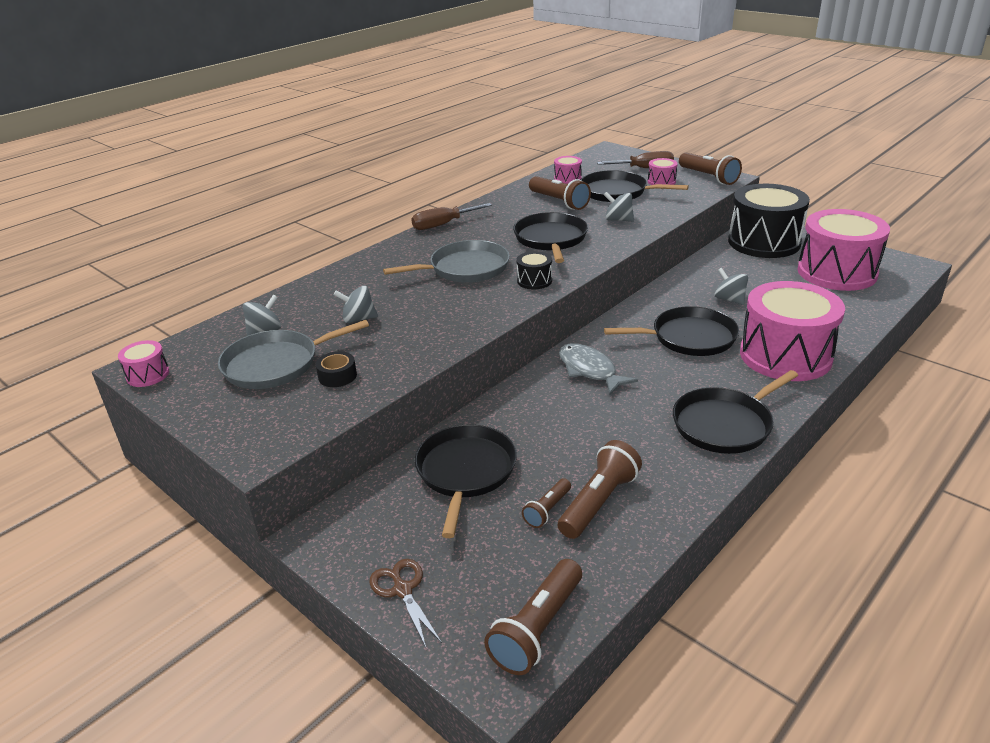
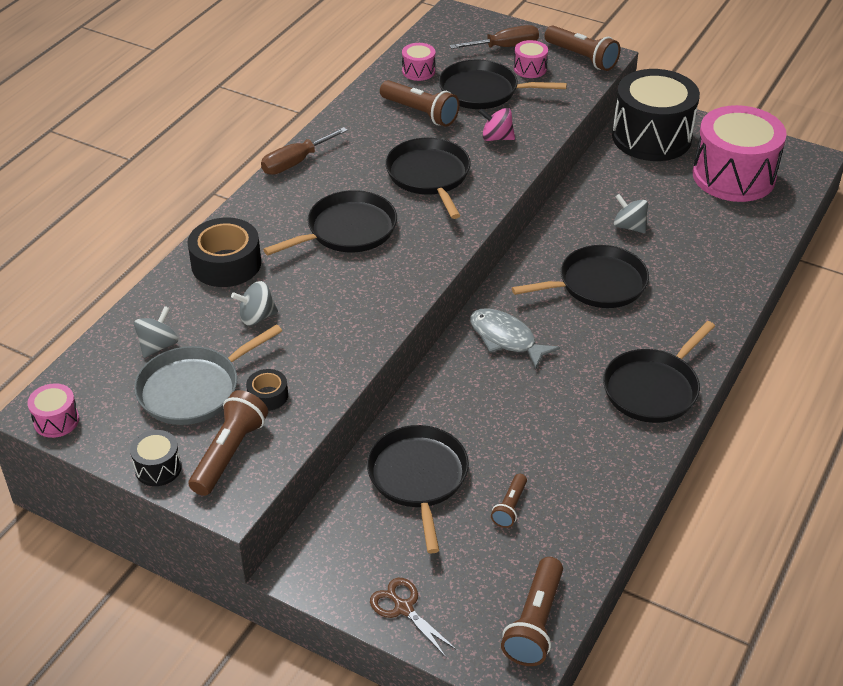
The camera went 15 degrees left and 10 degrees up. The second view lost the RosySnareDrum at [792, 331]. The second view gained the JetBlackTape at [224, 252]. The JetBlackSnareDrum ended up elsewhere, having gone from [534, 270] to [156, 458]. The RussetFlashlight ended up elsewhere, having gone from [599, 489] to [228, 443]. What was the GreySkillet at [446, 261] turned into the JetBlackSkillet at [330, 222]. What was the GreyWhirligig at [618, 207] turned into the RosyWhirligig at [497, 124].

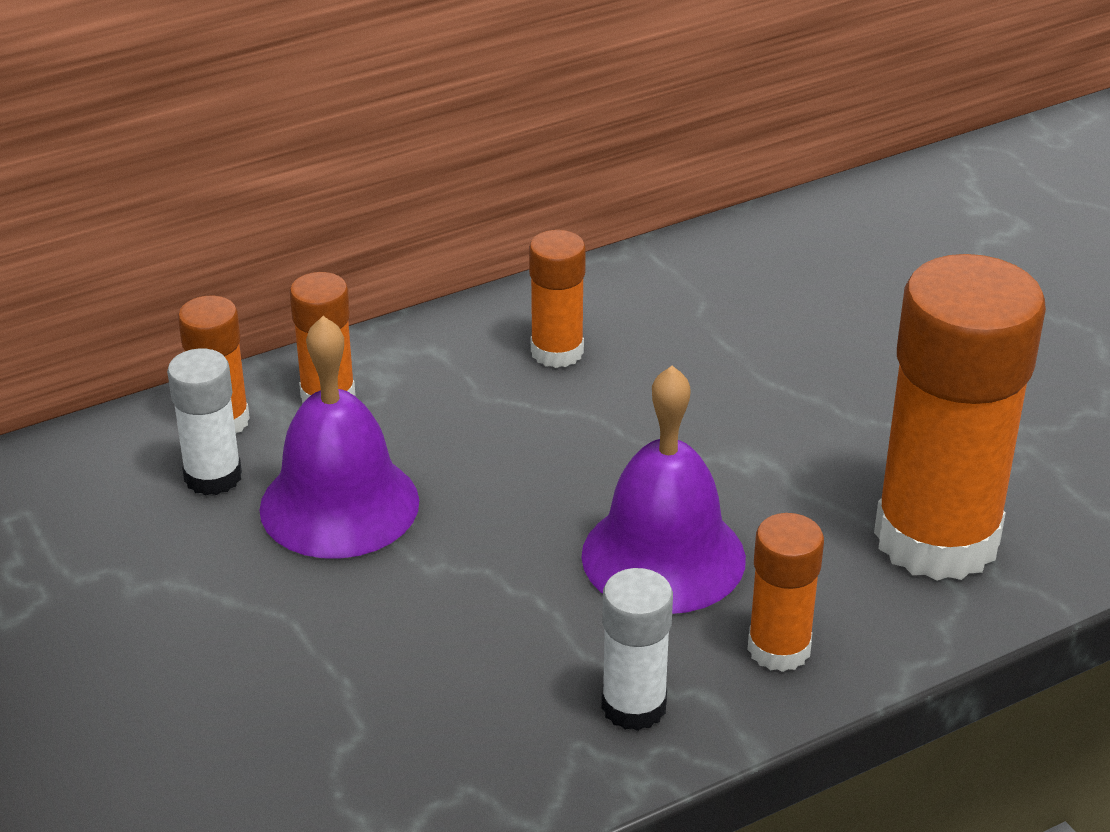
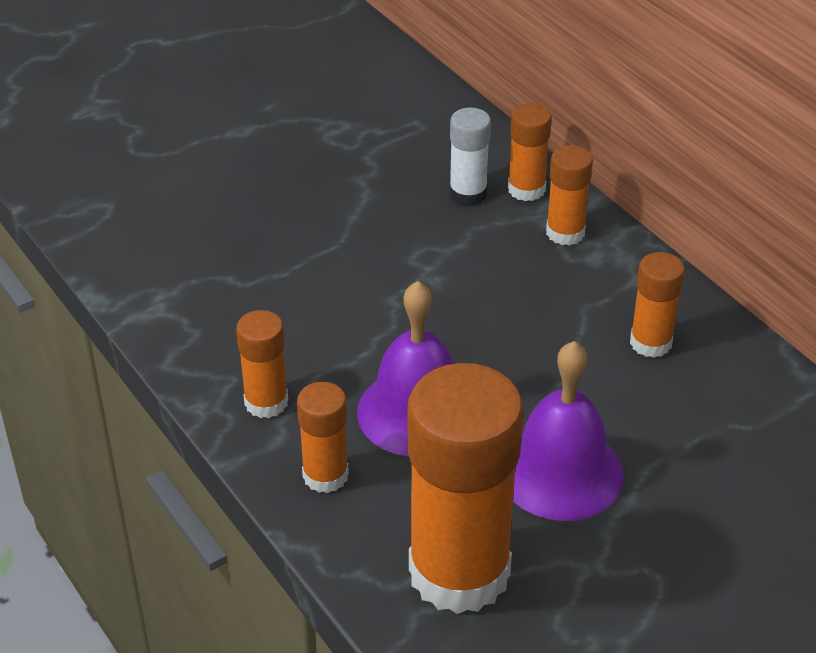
The camera went 85 degrees right and 5 degrees up. The PurpleHandBell ended up elsewhere, having gone from [339, 437] to [568, 431]. What was the WhiteGlueStick at [637, 649] turned into the BrightOrangeGlueStick at [262, 364].

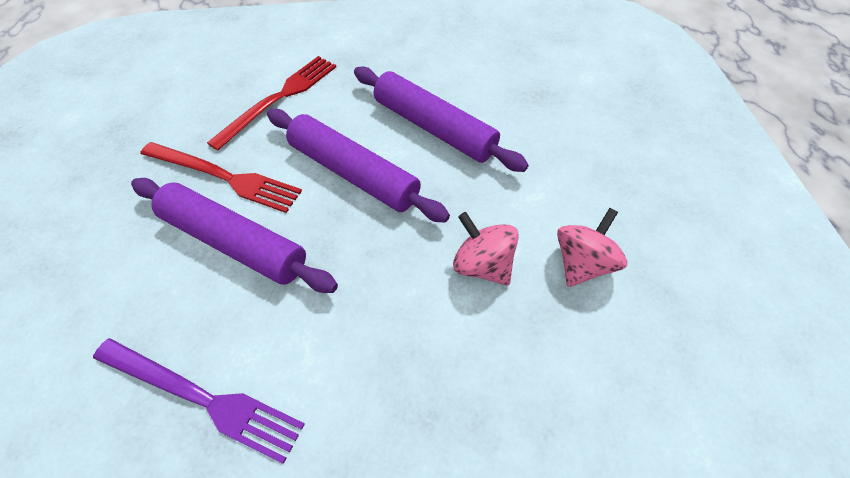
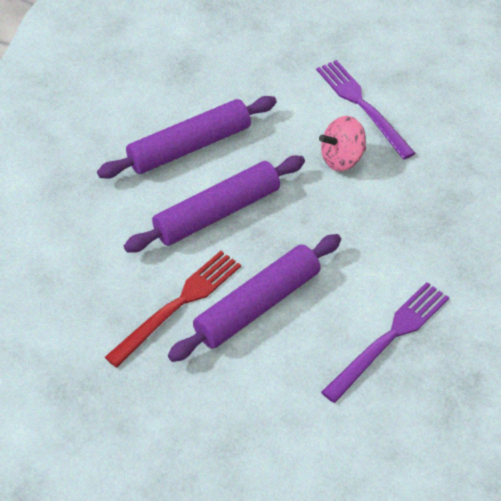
The camera went 70 degrees left and 5 degrees down. The second view lost the ScarletFork at [271, 103]. Where the RosyWhirligig stood at [592, 247], the PurpleFork came to stand at [366, 110].

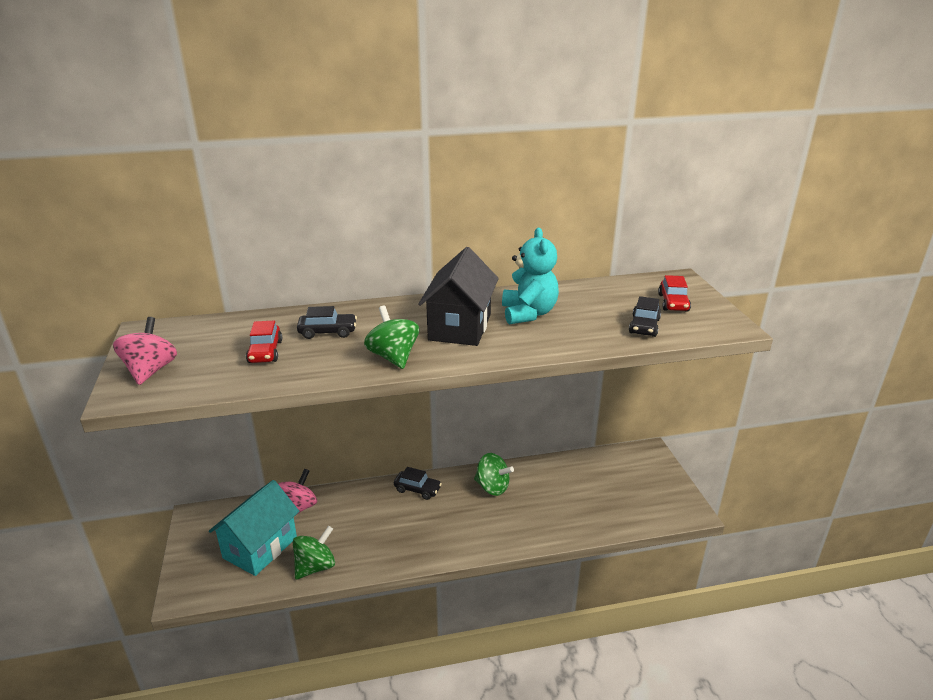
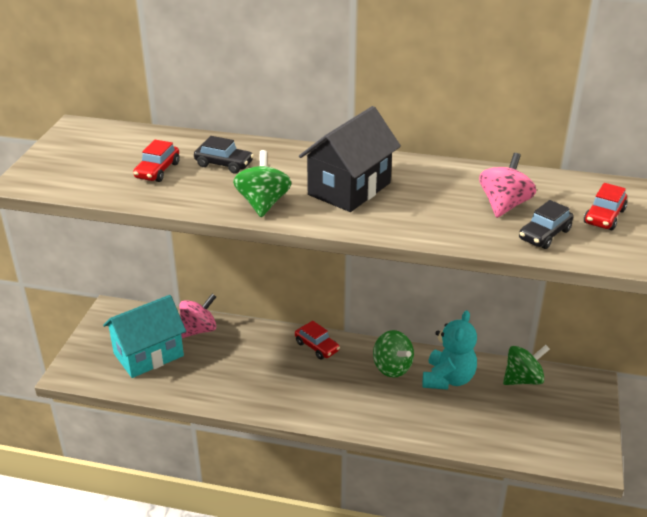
The camera went 25 degrees right and 5 degrees up. The RosyWhirligig ended up elsewhere, having gone from [145, 351] to [507, 185]. The LeafGreenWhirligig ended up elsewhere, having gone from [314, 552] to [526, 365]. The TealTeddy ended up elsewhere, having gone from [530, 276] to [450, 350]. What was the JetBlackToyCar at [418, 483] turned into the ScarletToyCar at [317, 340].

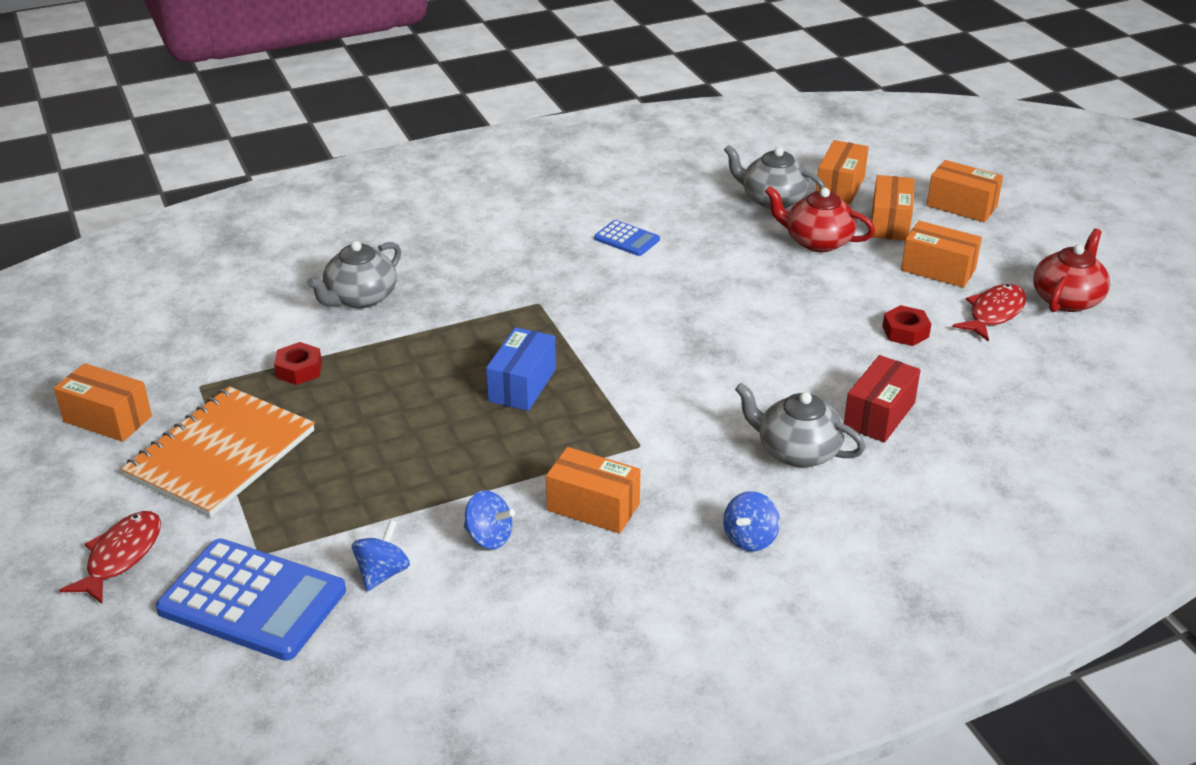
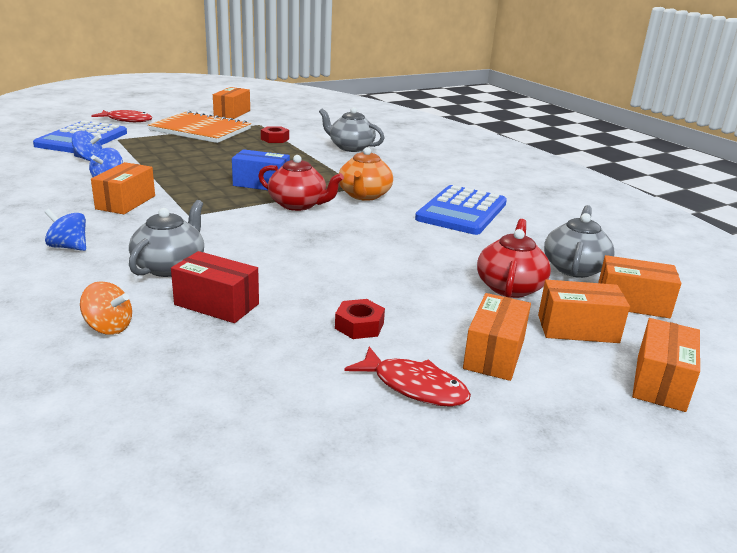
The camera went 80 degrees right and 10 degrees down. The second view gained the BrightOrangeWhirligig at [106, 308]. The second view gained the BrightOrangeTeapot at [366, 174]. The ScarletTeapot ended up elsewhere, having gone from [1071, 270] to [301, 183]. The size of the CobaltCalculator at [627, 238] changed by a factor of 2.05.

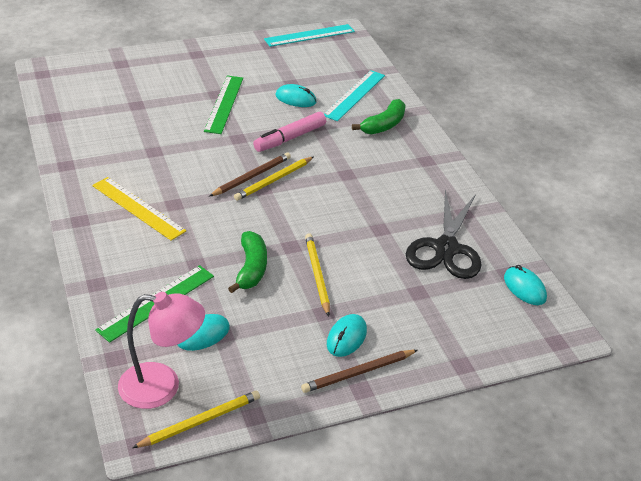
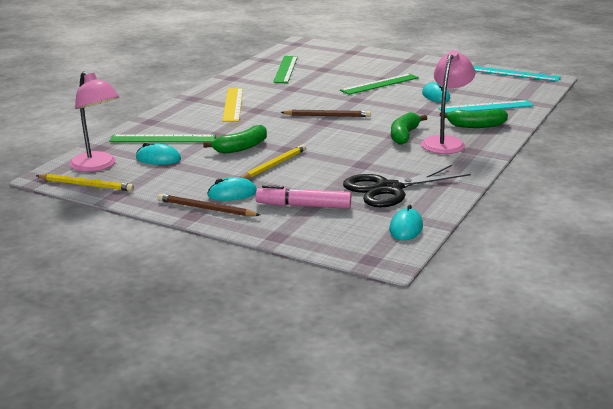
The camera went 50 degrees right and 15 degrees down. The second view lost the BrightYellowPencil at [274, 179]. The second view gained the LeafGreenMeasuringStick at [285, 69]. The second view gained the LeafGreenBanana at [409, 128]. The second view gained the RosyLamp at [448, 102]. The RosyMarkerPen ended up elsewhere, having gone from [289, 132] to [303, 197].

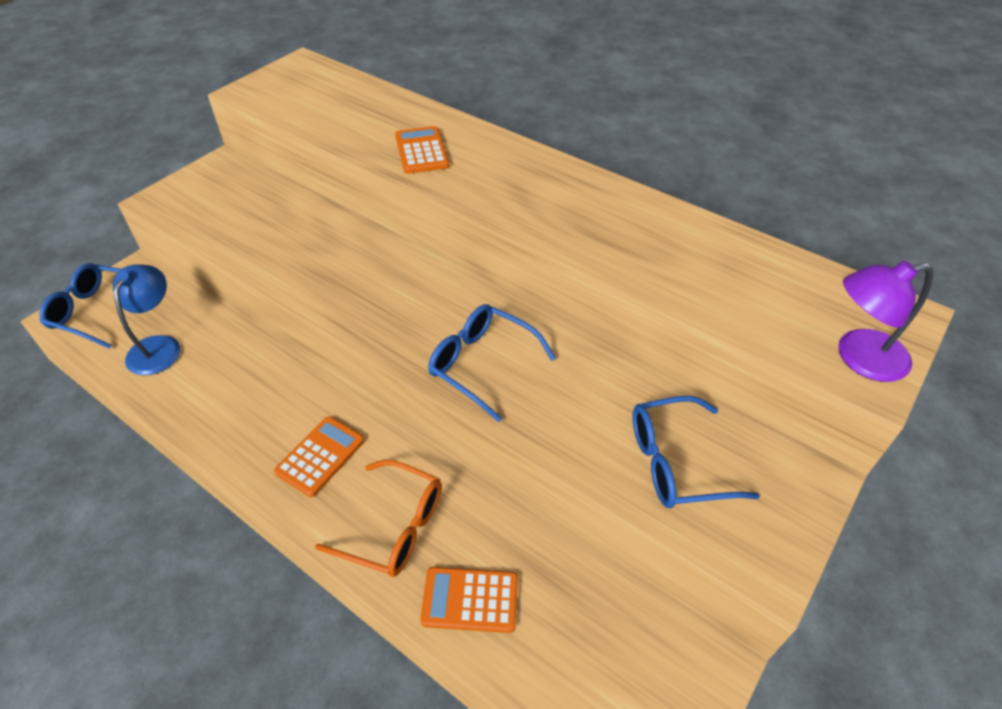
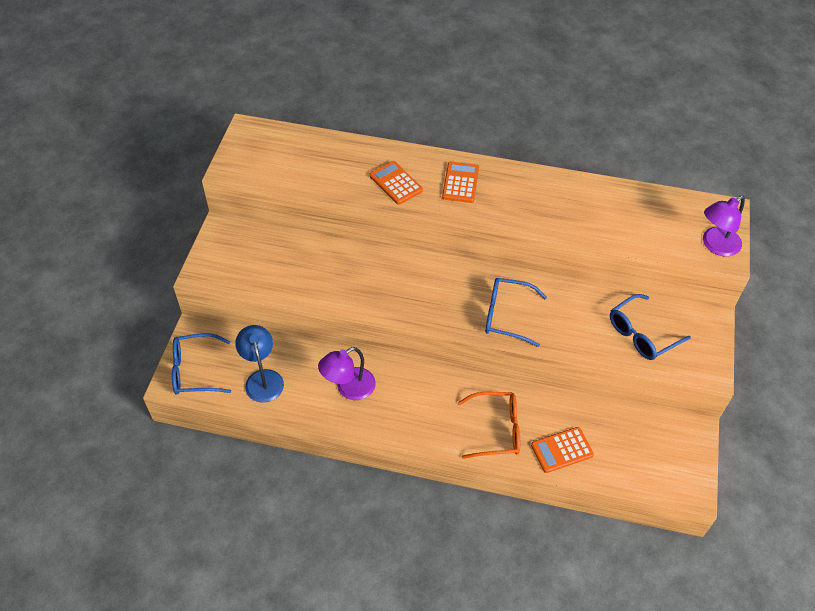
The camera went 25 degrees left and 5 degrees up. The second view gained the PurpleLamp at [347, 373]. The BrightOrangeCalculator ended up elsewhere, having gone from [319, 456] to [460, 182].

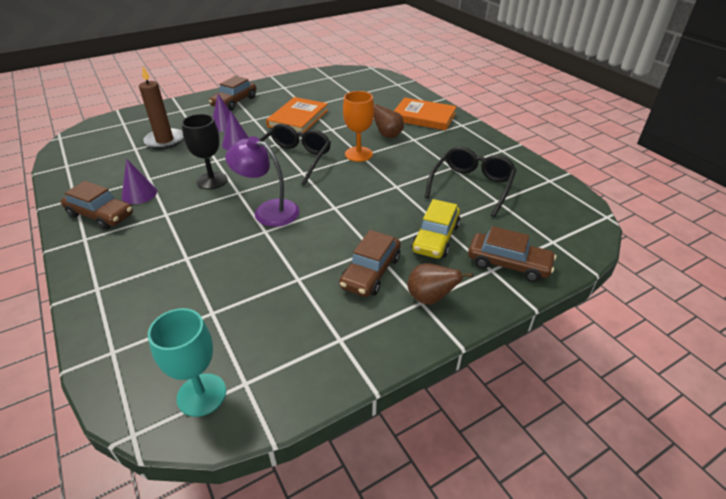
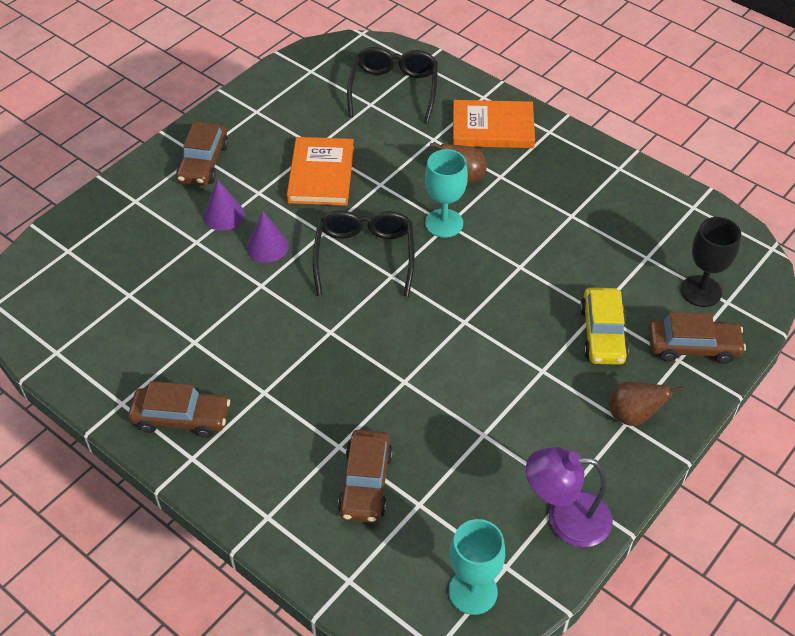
The camera went 20 degrees left and 10 degrees up. The second view lost the PurpleCone at [139, 181]. The second view lost the RussetPillarCandle at [161, 107]. The JetBlackWineGlass ended up elsewhere, having gone from [204, 151] to [711, 262]. The PurpleLamp ended up elsewhere, having gone from [262, 181] to [569, 497]. The RussetToyCar ended up elsewhere, having gone from [370, 263] to [365, 476]. The JetBlackGlasses ended up elsewhere, having gone from [471, 181] to [392, 85]. What was the BrightOrangeWineGlass at [358, 126] turned into the TealWineGlass at [446, 193].

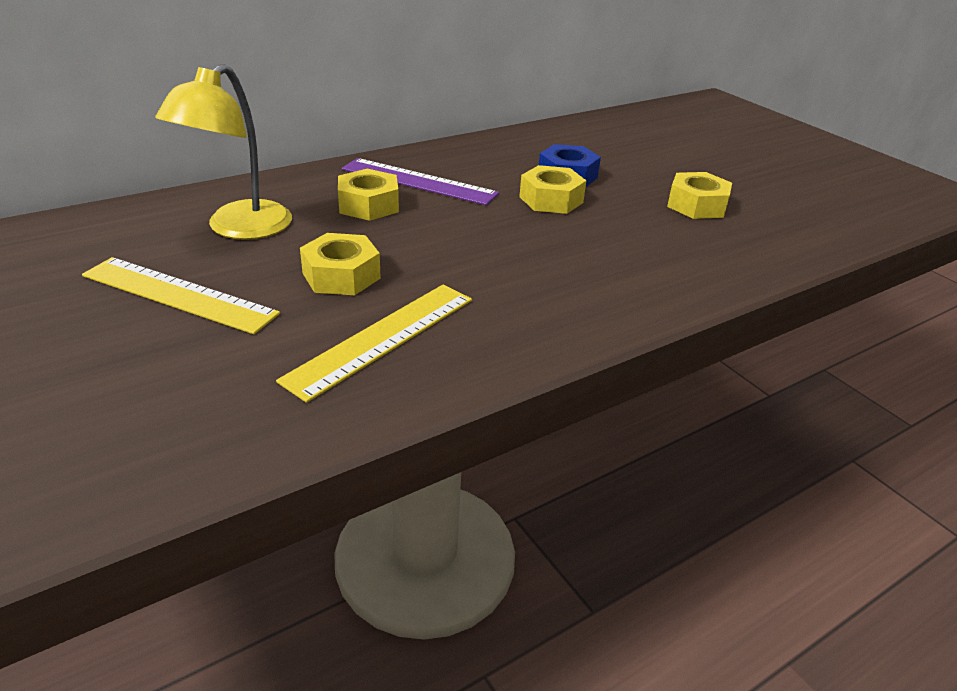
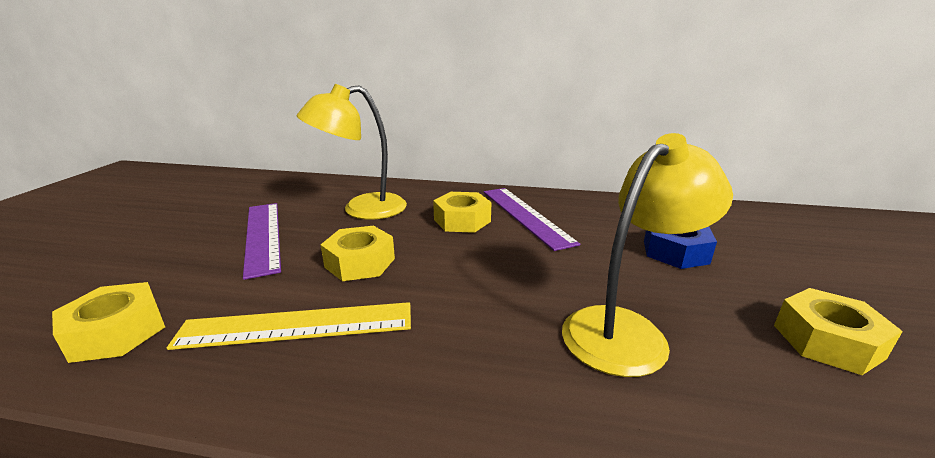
The camera went 45 degrees right and 10 degrees down. The second view gained the BrightYellowLamp at [647, 255]. The BrightYellowHexNut ended up elsewhere, having gone from [552, 189] to [108, 322]. What was the BrightYellowMeasuringStick at [181, 295] turned into the PurpleMeasuringStick at [262, 241].

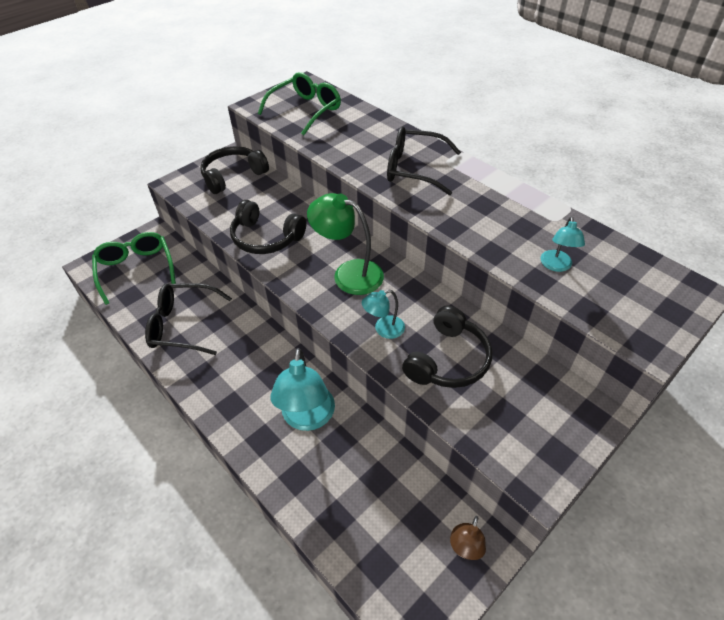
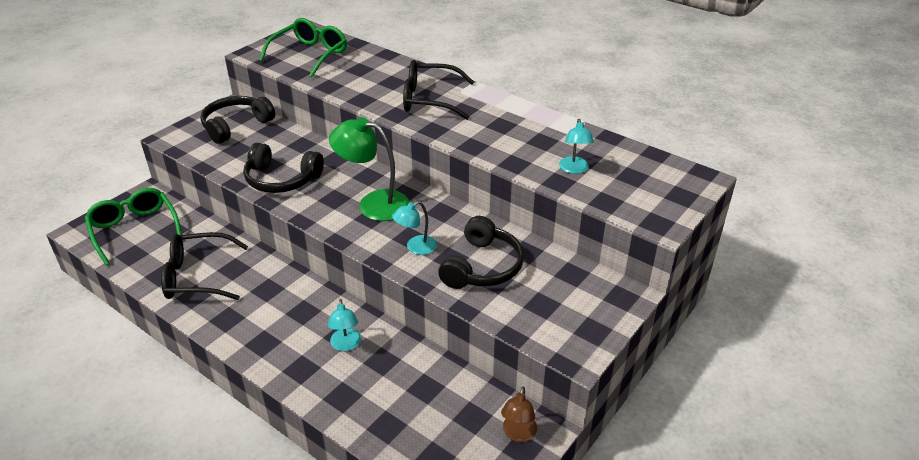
The camera went 10 degrees left and 10 degrees down. The size of the TealLamp at [302, 389] changed by a factor of 0.56.

